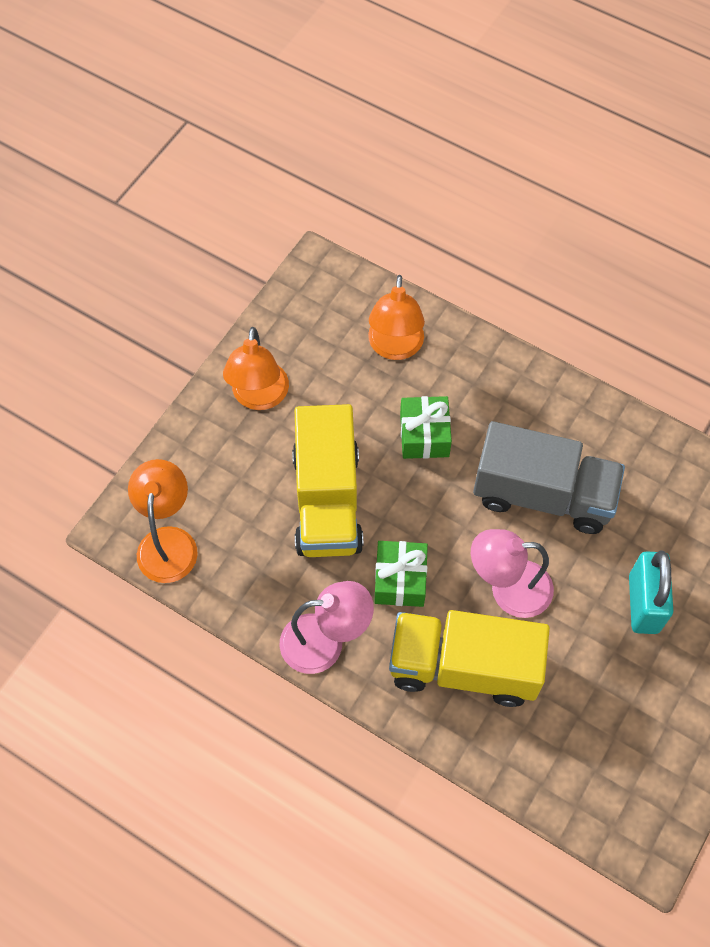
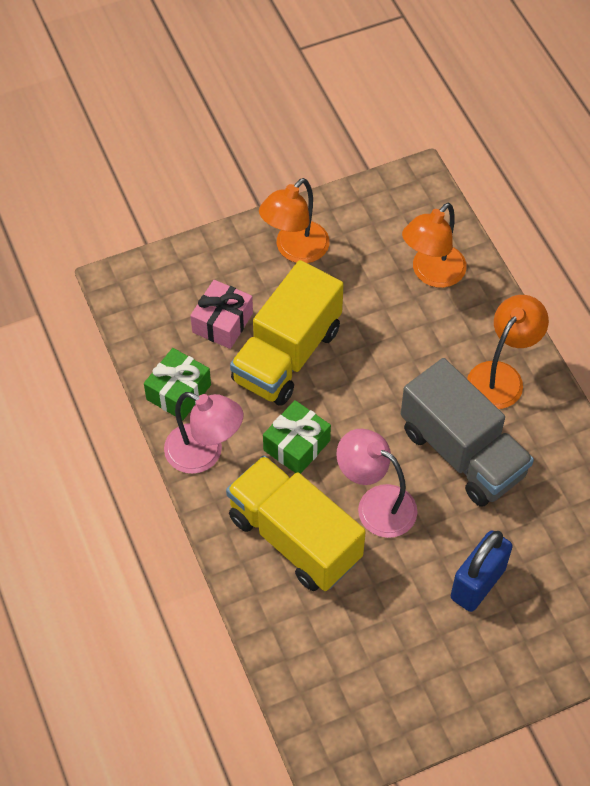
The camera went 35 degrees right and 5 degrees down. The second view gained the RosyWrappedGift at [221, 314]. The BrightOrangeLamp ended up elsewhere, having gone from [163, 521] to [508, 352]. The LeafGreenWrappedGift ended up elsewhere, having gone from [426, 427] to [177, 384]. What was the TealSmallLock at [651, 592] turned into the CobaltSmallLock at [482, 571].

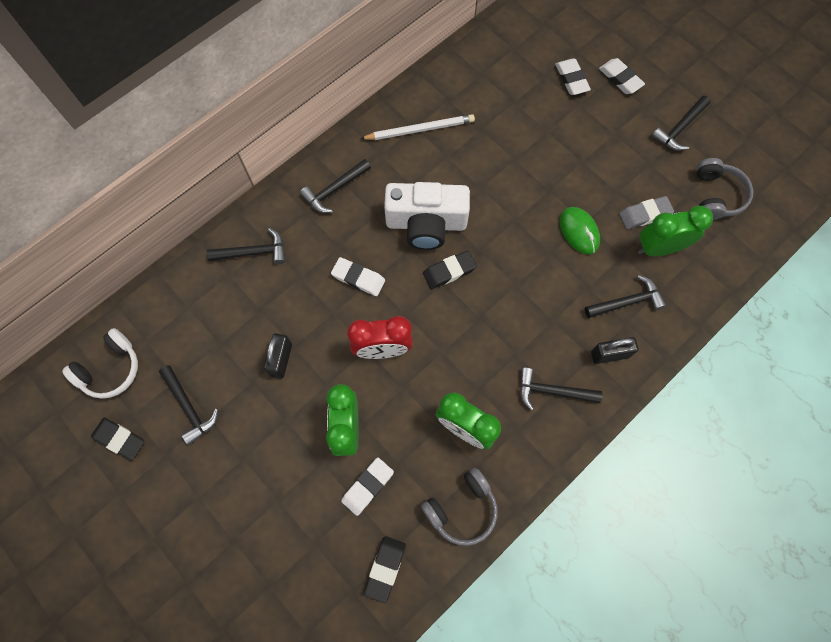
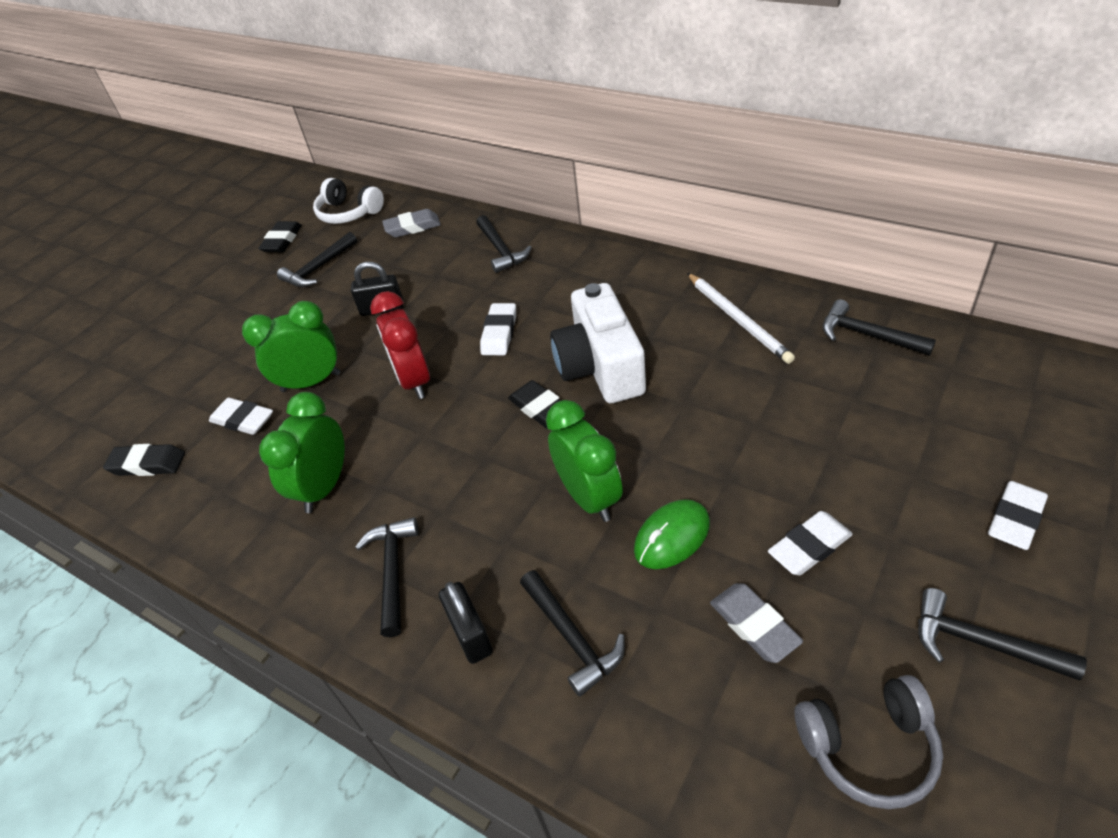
The camera went 80 degrees right and 25 degrees down. The second view lost the GreyOverEarHeadphones at [459, 507]. The second view gained the GreyEraser at [411, 223]. The JetBlackClawHammer ended up elsewhere, having gone from [335, 186] to [879, 327]. The WhiteEraser ended up elsewhere, having gone from [573, 77] to [810, 543]. The LeafGreenAlarmClock ended up elsewhere, having gone from [675, 231] to [584, 461].

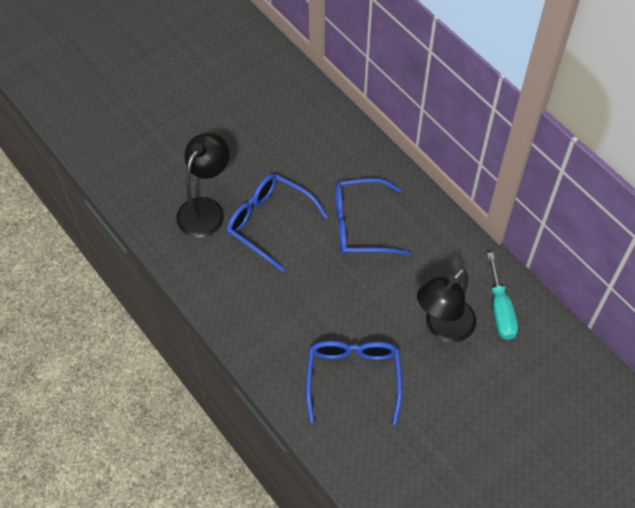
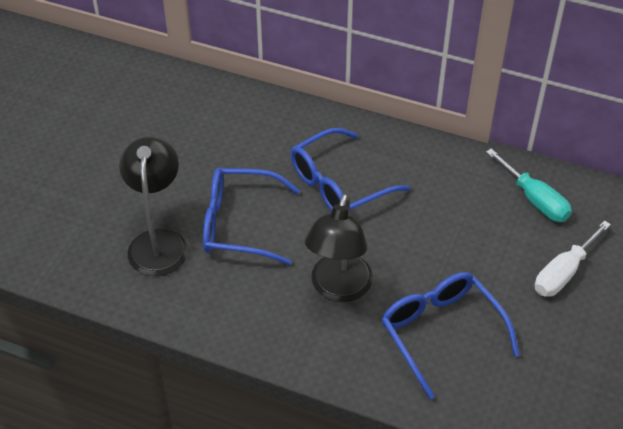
The camera went 30 degrees left and 10 degrees down. The second view gained the WhiteFlatScrewdriver at [573, 258]. The JetBlackLamp ended up elsewhere, having gone from [446, 306] to [339, 247].

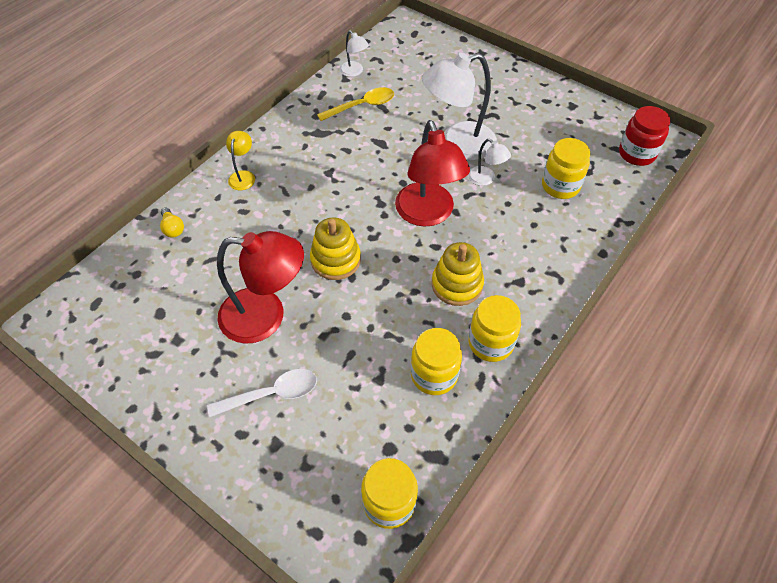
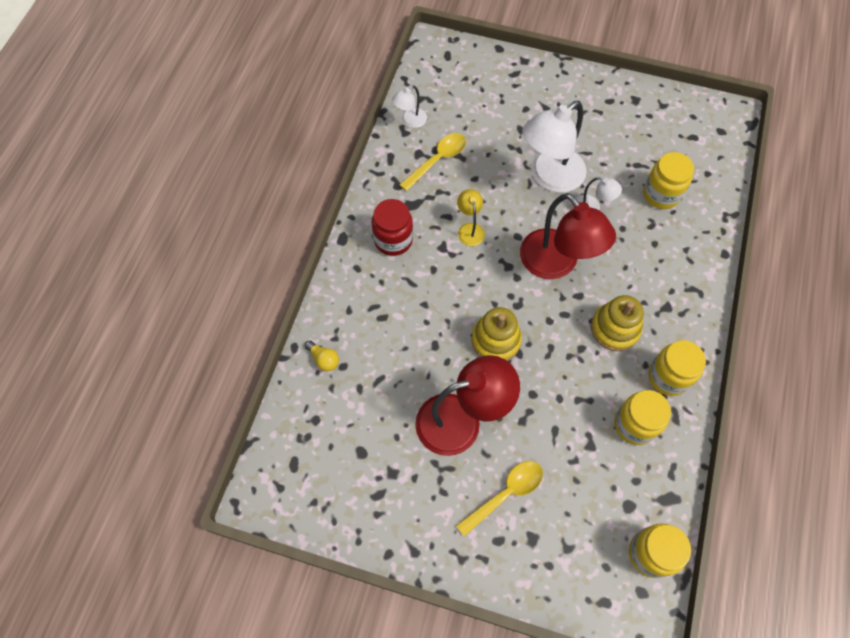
The camera went 20 degrees left and 10 degrees up. The BrightYellowLamp ended up elsewhere, having gone from [240, 160] to [471, 217]. The ScarletJamJar ended up elsewhere, having gone from [645, 136] to [392, 227]. What was the WhiteTablespoon at [262, 393] turned into the BrightYellowTablespoon at [499, 498]. The WhiteLamp at [354, 53] ended up facing another way, 105 degrees clockwise from before.

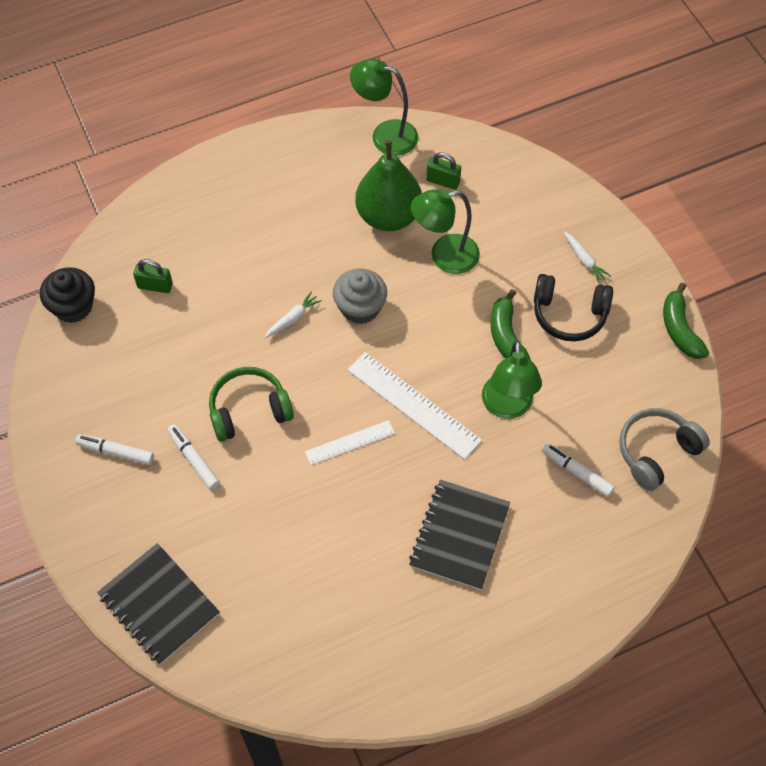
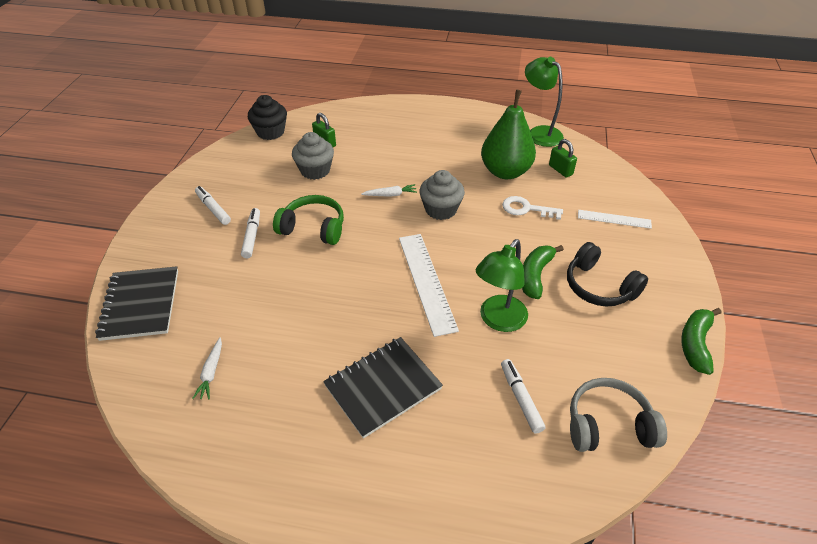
The camera went 35 degrees right and 15 degrees down. The second view gained the GreyMuffin at [313, 156]. The WhiteMeasuringStick ended up elsewhere, having gone from [350, 442] to [615, 219]. The WhiteRootVegetable ended up elsewhere, having gone from [587, 257] to [207, 368]. Where the LeafGreenLamp stood at [445, 231], the WhiteKey came to stand at [532, 208].

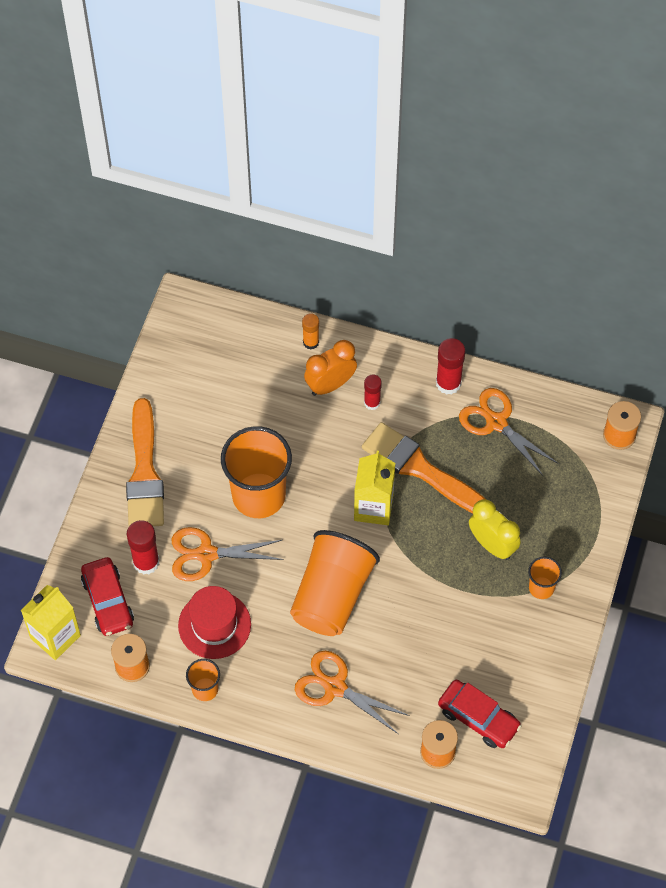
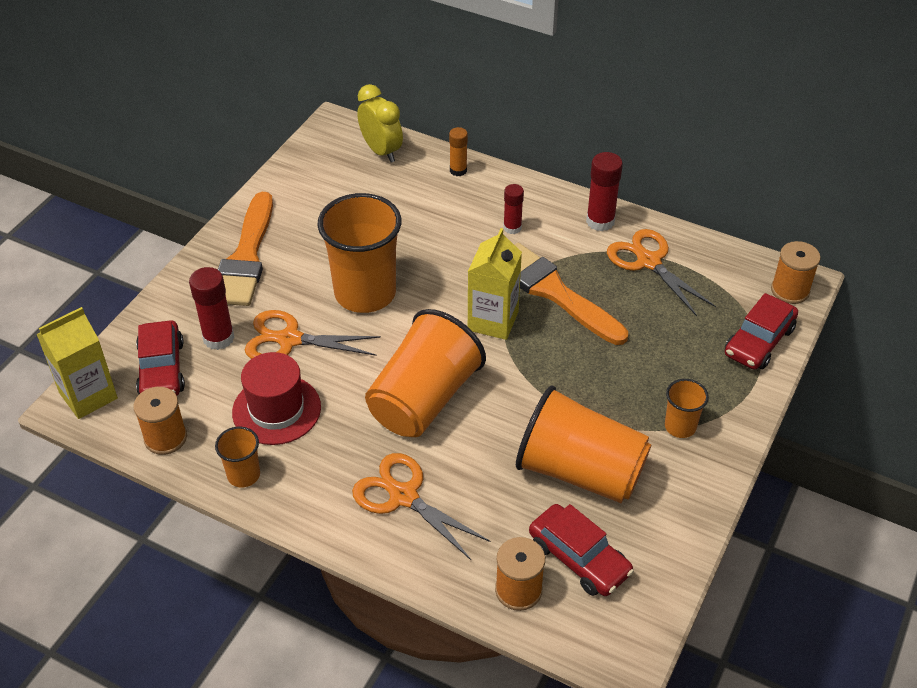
The camera went 10 degrees right and 15 degrees down. The second view lost the BrightOrangeAlarmClock at [330, 368]. The second view gained the BrightOrangeBeaker at [584, 444]. The second view gained the ScarletToyCar at [761, 331]. The BrightYellowAlarmClock ended up elsewhere, having gone from [495, 529] to [380, 123].

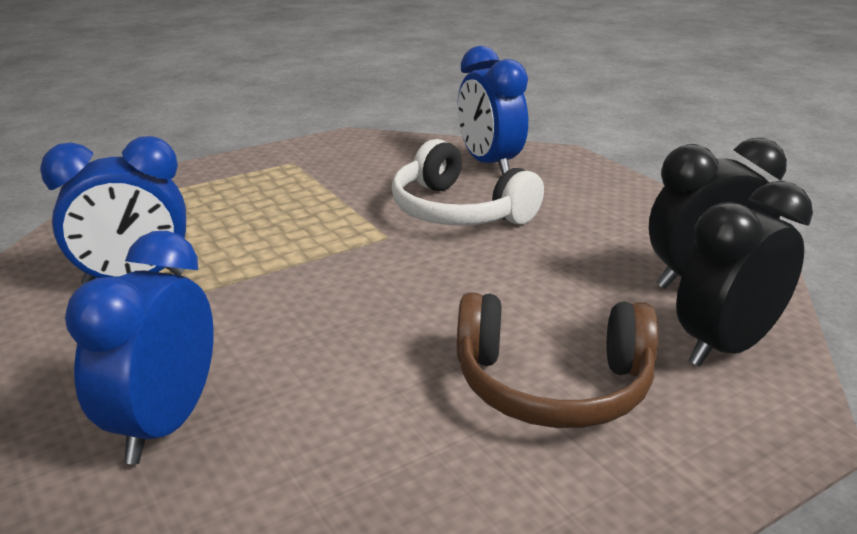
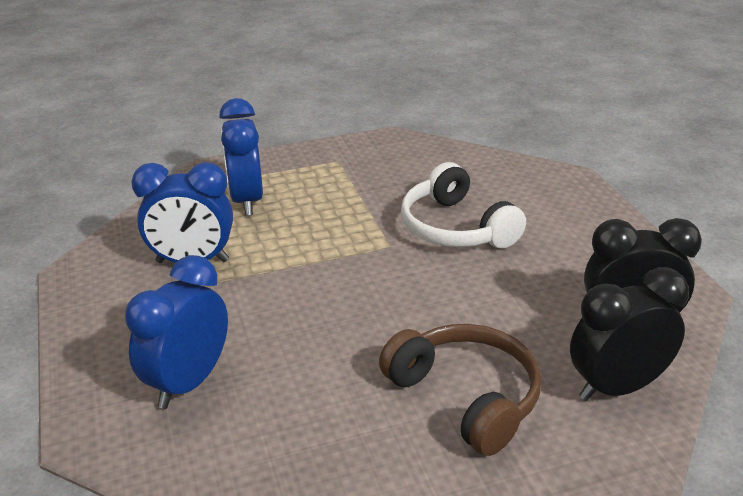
The camera went 15 degrees right and 5 degrees up. The CobaltAlarmClock ended up elsewhere, having gone from [493, 110] to [241, 157]. The RussetOverEarHeadphones at [557, 360] ended up facing another way, 150 degrees counterclockwise from before.

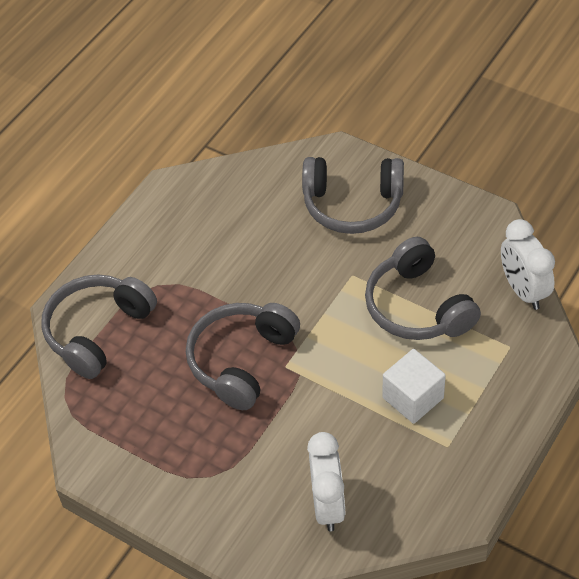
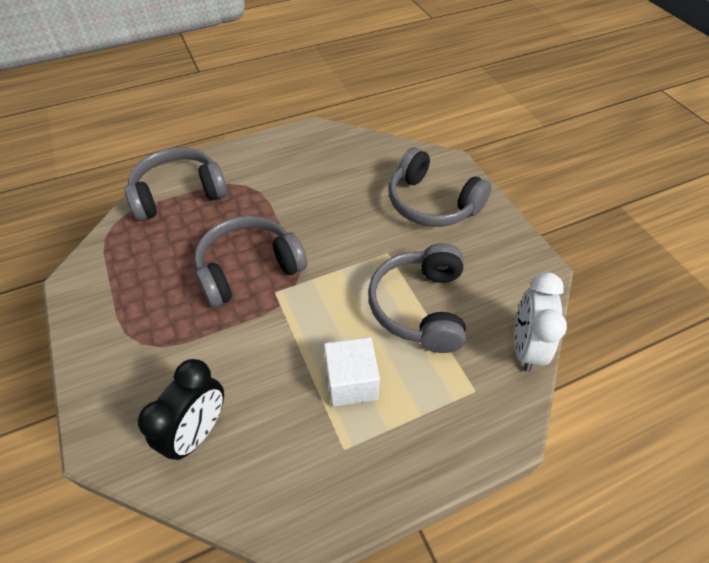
The camera went 30 degrees right and 0 degrees up. What was the WhiteAlarmClock at [326, 481] turned into the JetBlackAlarmClock at [181, 409].

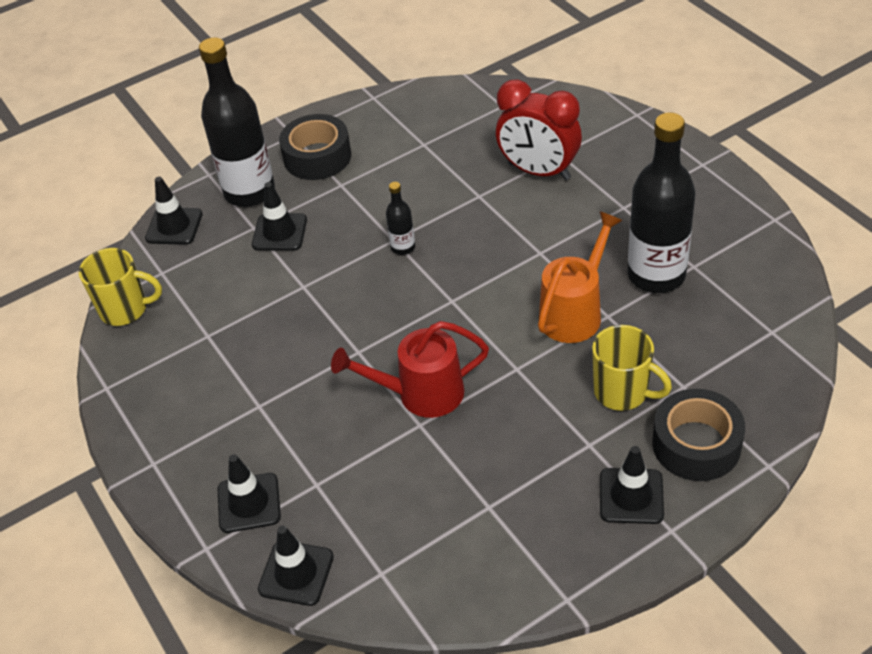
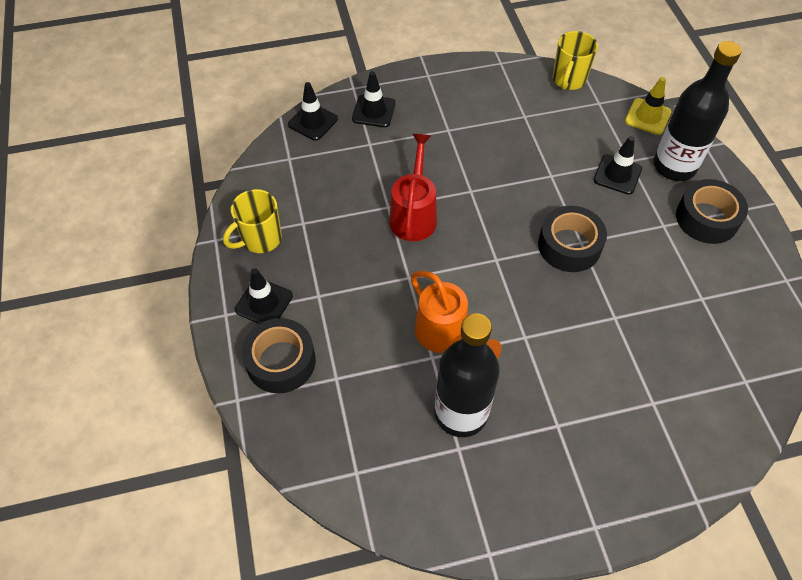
The camera went 105 degrees right and 10 degrees up. The second view lost the ScarletAlarmClock at [539, 129]. The BrightYellowMug ended up elsewhere, having gone from [632, 368] to [252, 221]. Where the JetBlackDrinkBottle stood at [400, 218], the JetBlackTape came to stand at [572, 239]. What was the JetBlackTrafficCone at [174, 211] turned into the BrightYellowTrafficCone at [648, 106].

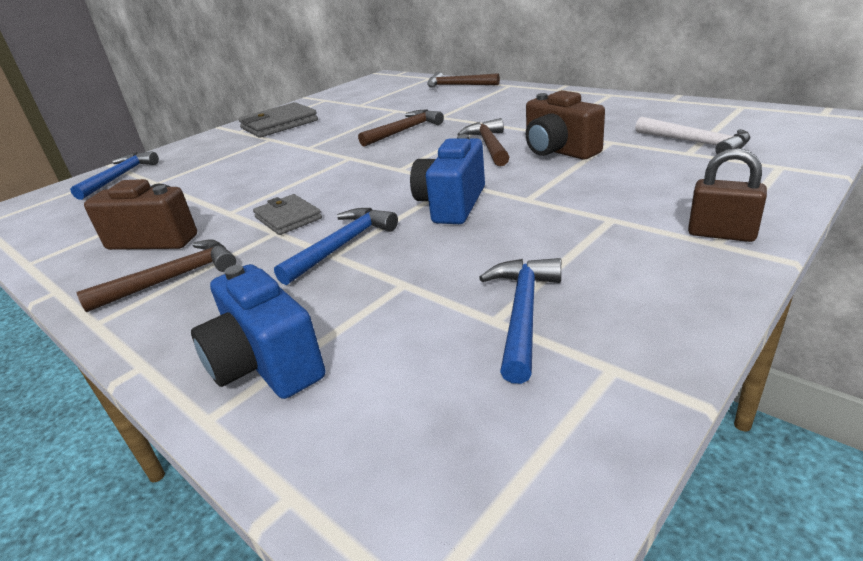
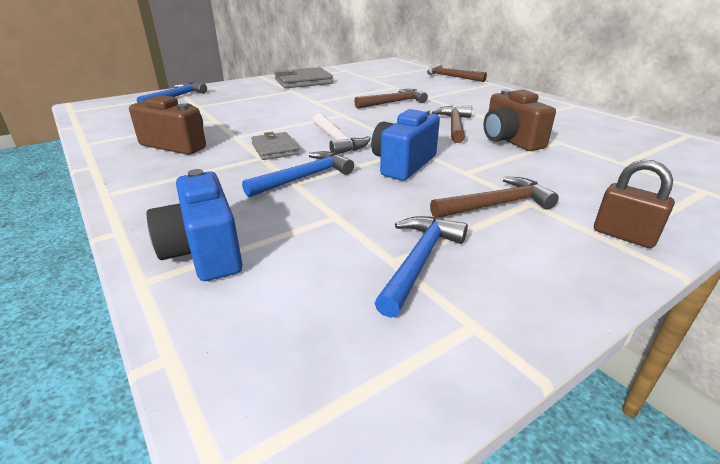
The camera went 10 degrees right and 0 degrees up. The RussetClawHammer ended up elsewhere, having gone from [156, 275] to [494, 198]. The WhiteClawHammer ended up elsewhere, having gone from [692, 135] to [342, 133].

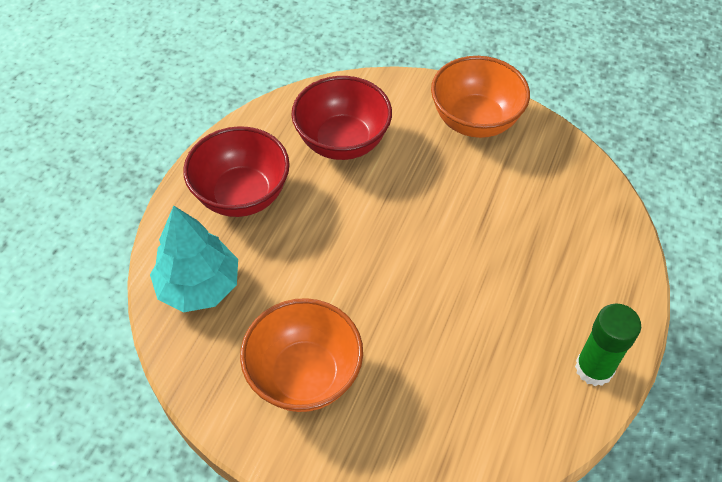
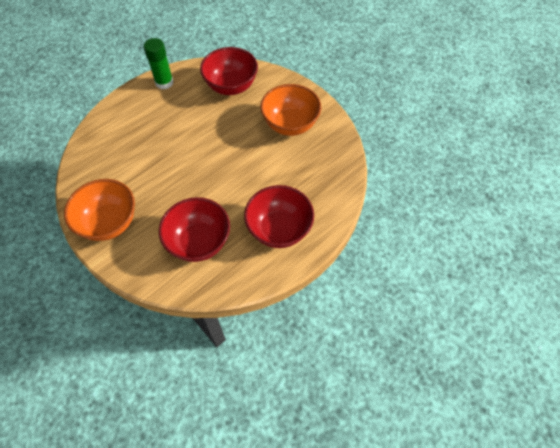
The camera went 155 degrees left and 5 degrees up. The second view lost the TealFirTree at [194, 258]. The second view gained the ScarletDeepDish at [229, 71].

